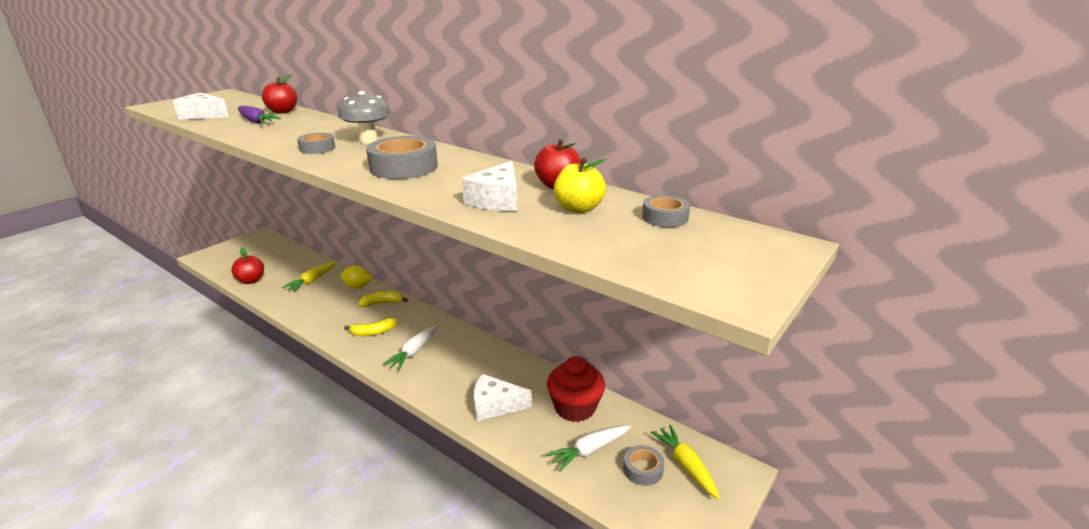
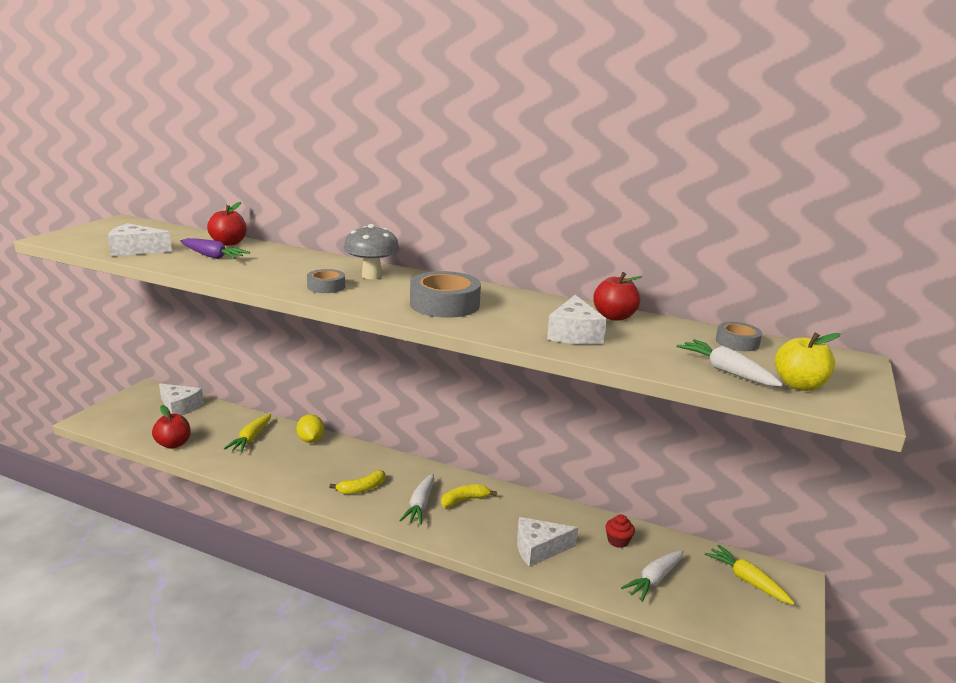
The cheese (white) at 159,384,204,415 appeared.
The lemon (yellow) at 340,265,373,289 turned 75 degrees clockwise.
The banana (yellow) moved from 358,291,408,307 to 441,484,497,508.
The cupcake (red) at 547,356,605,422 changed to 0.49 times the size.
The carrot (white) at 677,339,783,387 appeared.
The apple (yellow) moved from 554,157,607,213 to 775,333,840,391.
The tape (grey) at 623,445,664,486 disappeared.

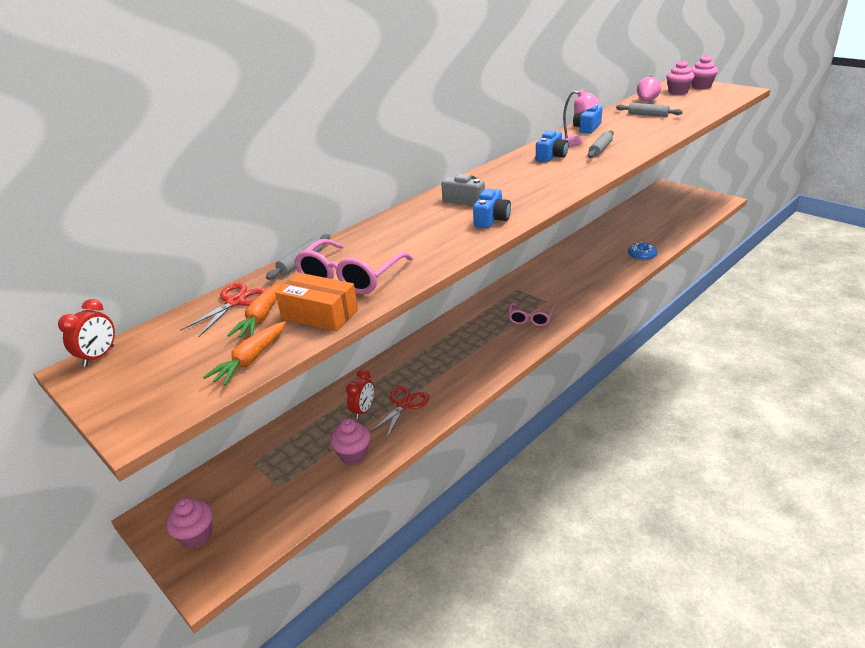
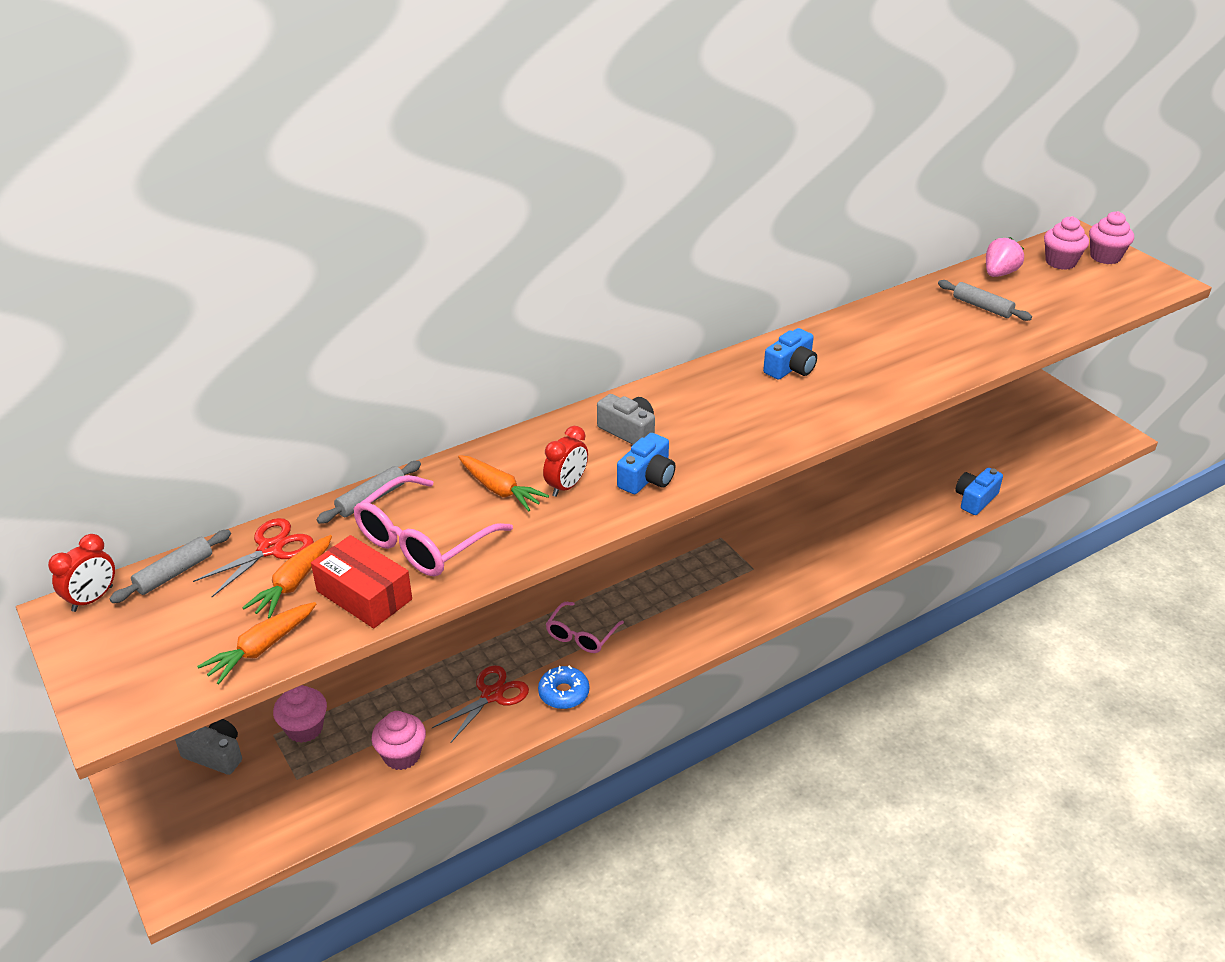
The rolling pin (grey) moved from 588,131,614,158 to 109,530,231,603.
The camera (grey) at 175,719,242,775 appeared.
The cupcake (pink) moved from 166,498,213,549 to 273,685,327,743.
The box (orange) at 275,273,358,331 became the box (red) at 311,535,412,628.
The carrot (orange) at 458,455,549,511 appeared.
The donut (blue) moved from 628,242,657,261 to 538,665,589,709.
The clock (red) moved from 346,370,374,419 to 543,426,588,497.
The glasses (pink) moved from 508,303,554,326 to 546,602,624,653.
The camera (blue) moved from 573,104,602,133 to 955,468,1003,515.
The lamp (pink) at 562,89,599,145 disappeared.

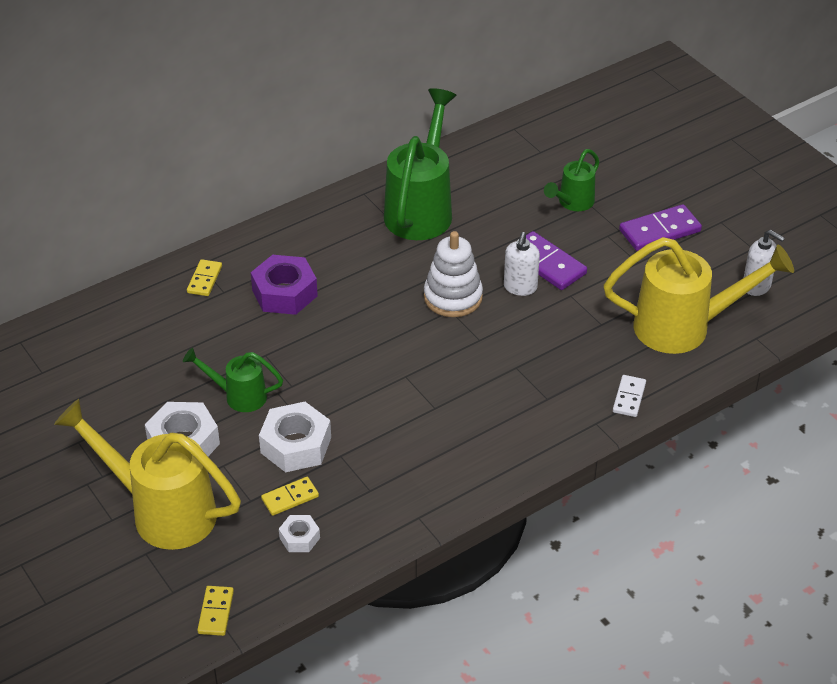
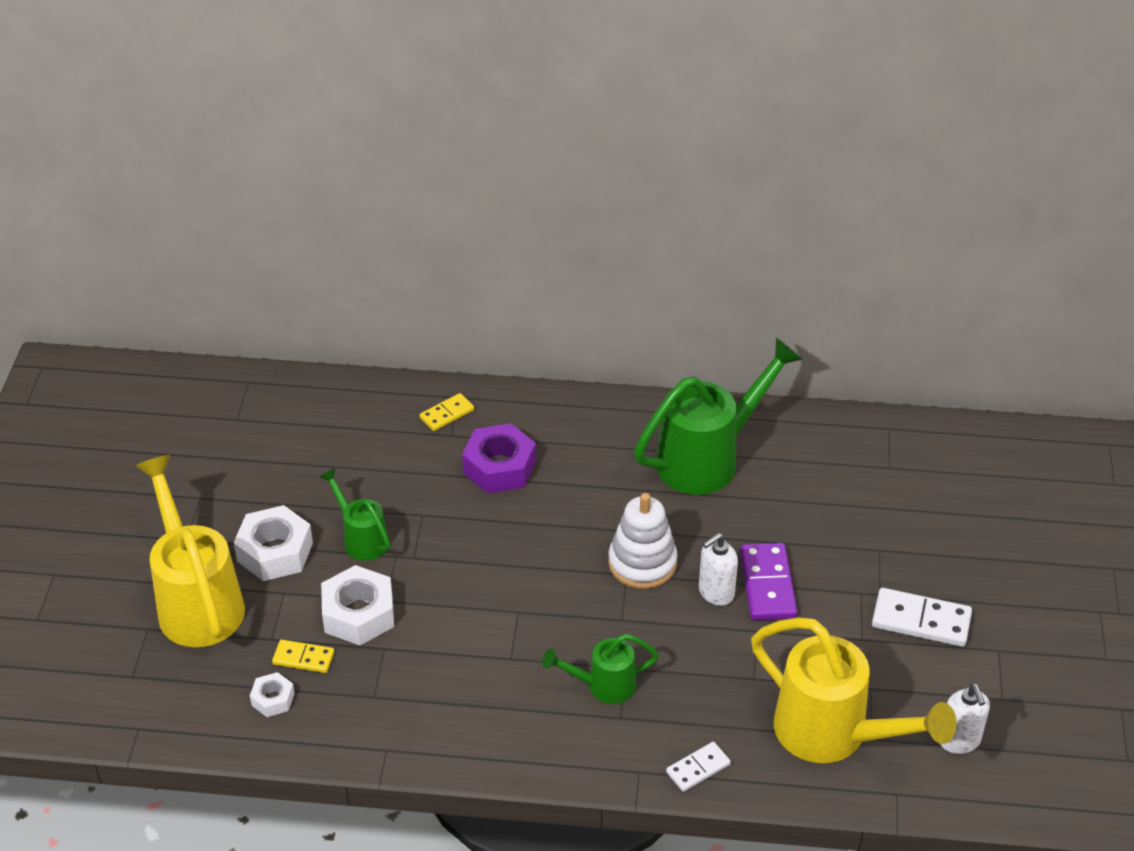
The watering can (green) moved from 544,149,600,211 to 542,634,658,704.
The domino (purple) at 619,204,702,251 became the domino (white) at 872,588,972,647.
The domino (yellow) at 197,586,234,636 disappeared.

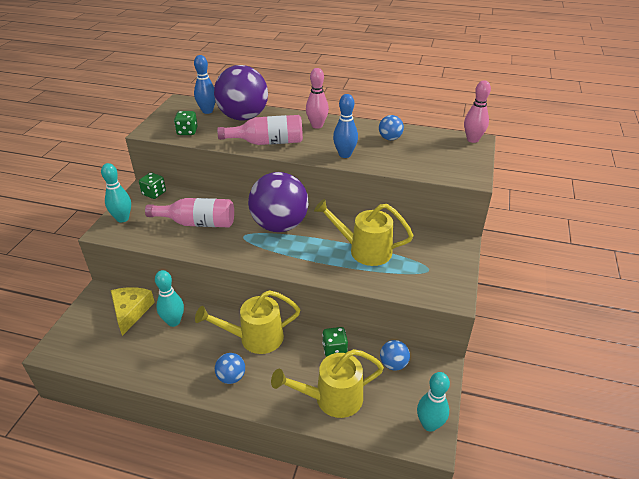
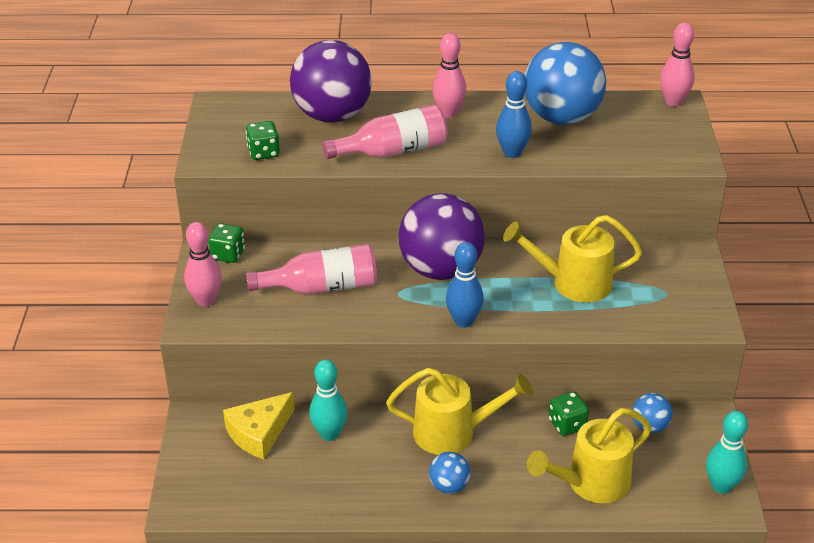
The bowling pin (turquoise) at 101,163,131,222 became the bowling pin (pink) at 184,222,222,307.
The cheese (yellow) at 111,287,155,336 turned 120 degrees counterclockwise.
The watering can (yellow) at 195,290,300,354 turned 150 degrees counterclockwise.
The bowling pin (blue) moved from 194,55,216,114 to 446,242,484,328.
The ball (blue) at 379,115,404,140 changed to 2.25 times the size.

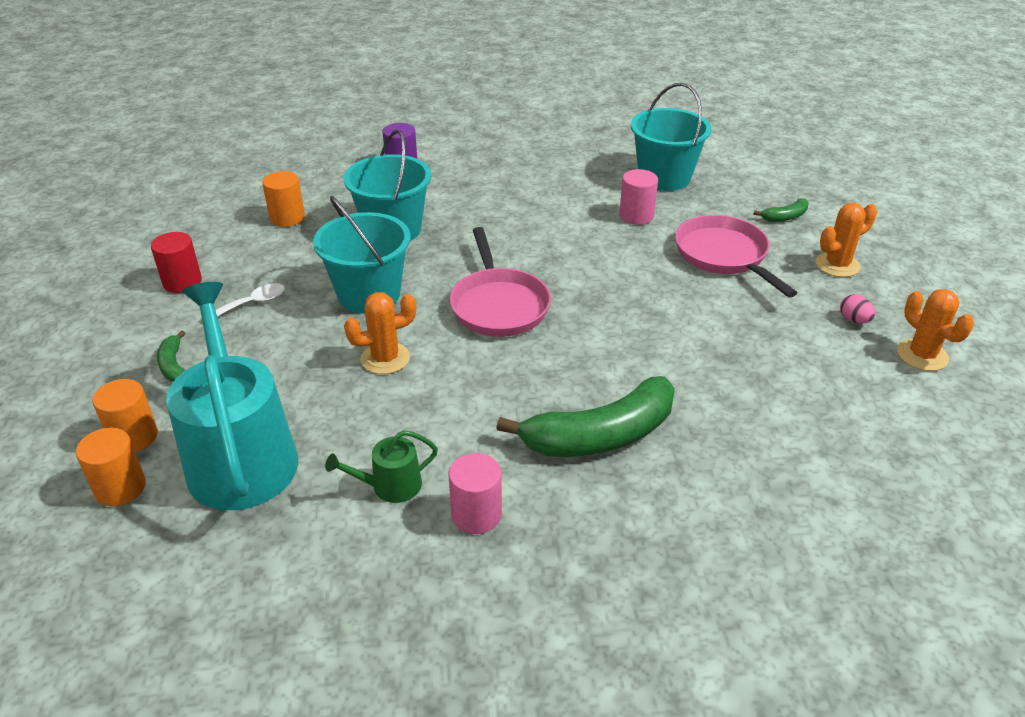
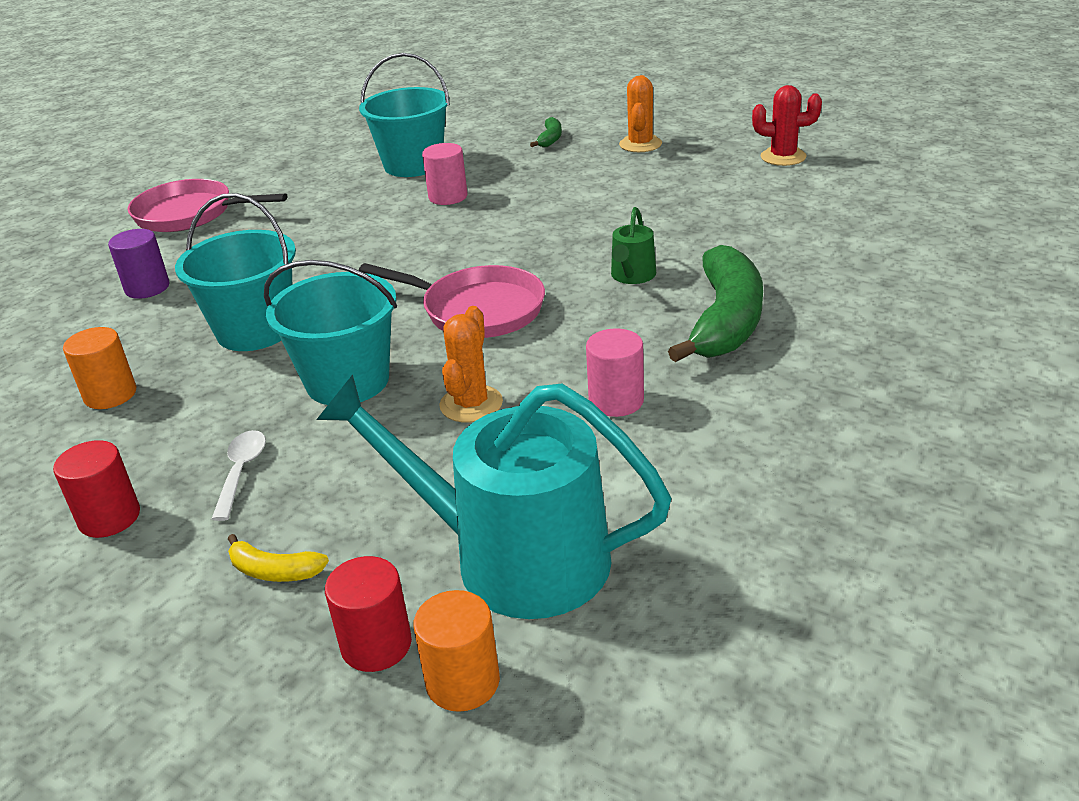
The pan (pink) moved from 675,215,797,298 to 127,179,287,232.
The banana (green) at 157,331,186,382 became the banana (yellow) at 228,534,329,582.
The cylinder (orange) at 92,379,158,452 became the cylinder (red) at 325,556,412,672.
The cylinder (pink) moved from 449,453,502,534 to 586,329,644,417.
The watering can (green) moved from 325,430,438,503 to 611,207,656,284.
The cactus (orange) at 897,289,974,371 became the cactus (red) at 752,85,822,166.
The egg (pink) at 840,294,875,324 disappeared.

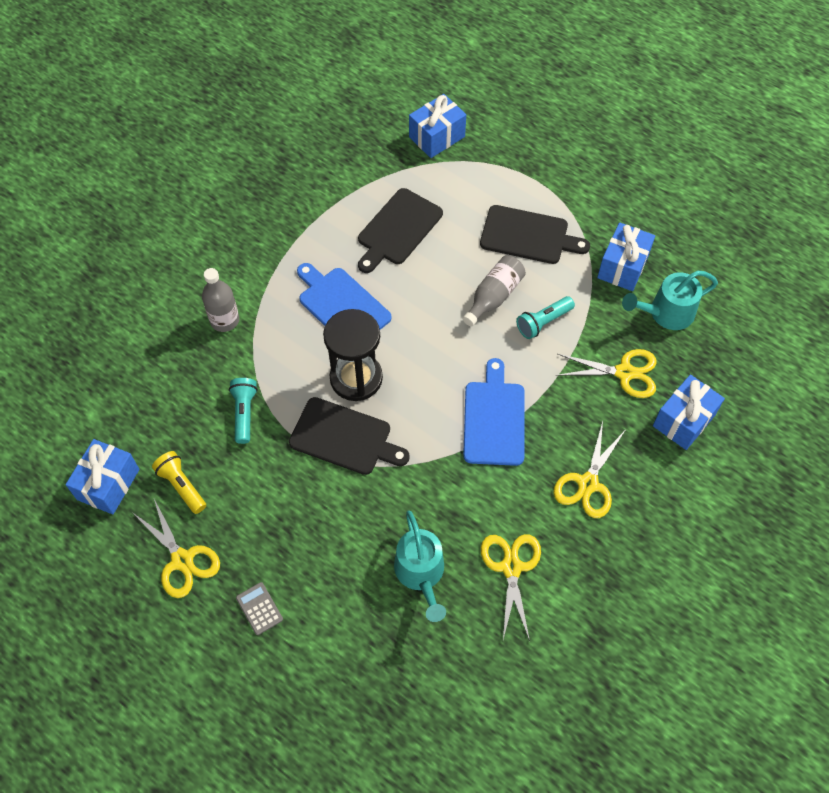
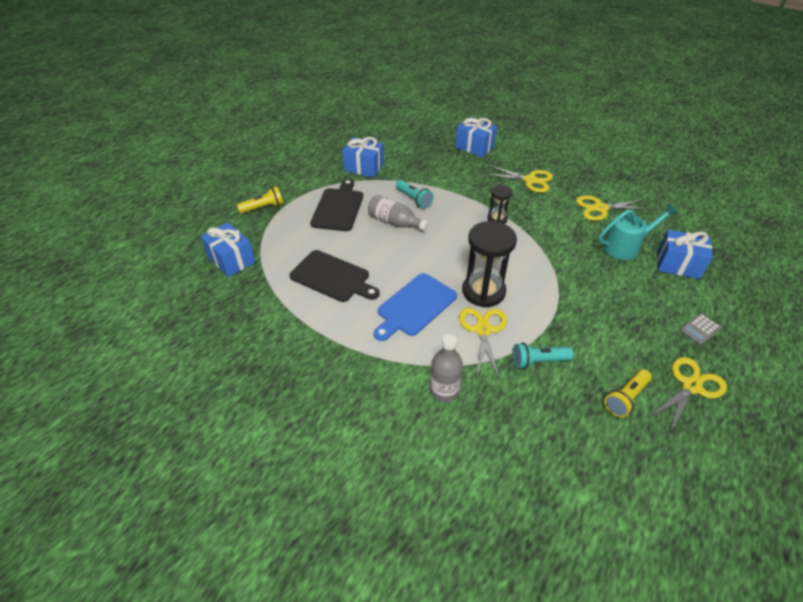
The flashlight (yellow) at 237,186,284,214 appeared.
The scissors (yellow) moved from 556,349,657,398 to 459,308,507,380.
The cutting board (blue) at 463,358,525,466 was replaced by the hourglass (black) at 487,185,513,224.
The gift (blue) moved from 66,439,139,514 to 657,230,713,279.
The cutting board (black) at 289,397,410,475 disappeared.
The watering can (turquoise) at 622,271,718,330 disappeared.

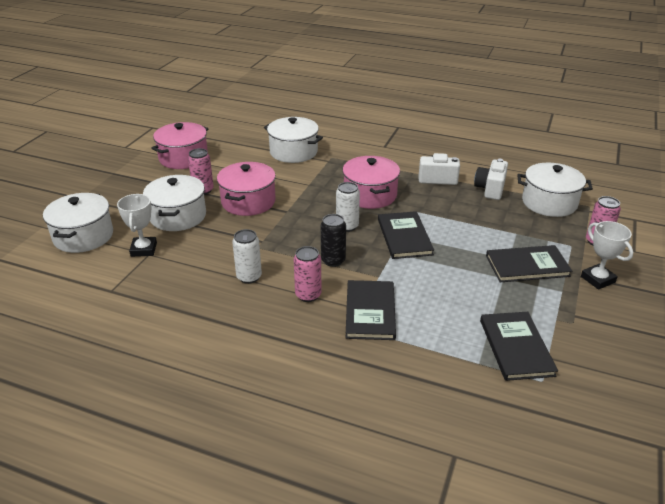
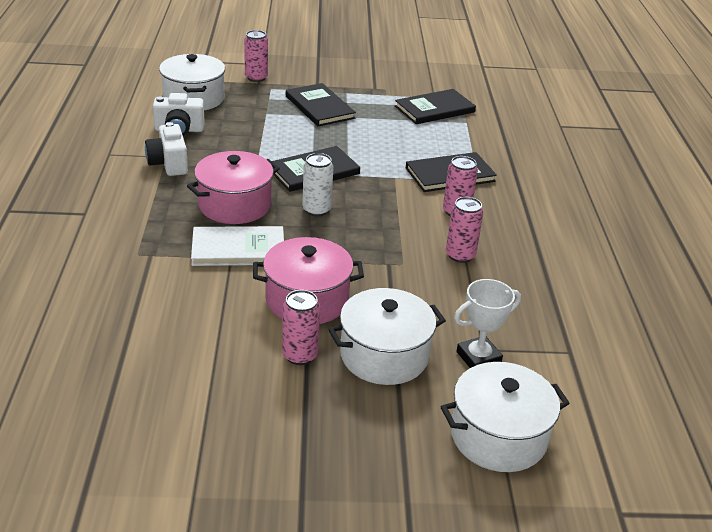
The book (white) at 191,226,284,266 appeared.
The can (white) at 232,229,262,284 became the can (pink) at 446,197,483,263.
The pot (pink) at 151,122,209,169 disappeared.
The pot (white) at 264,117,323,163 disappeared.
The can (black) at 321,214,346,267 disappeared.
The trophy (white) at 581,221,633,290 disappeared.

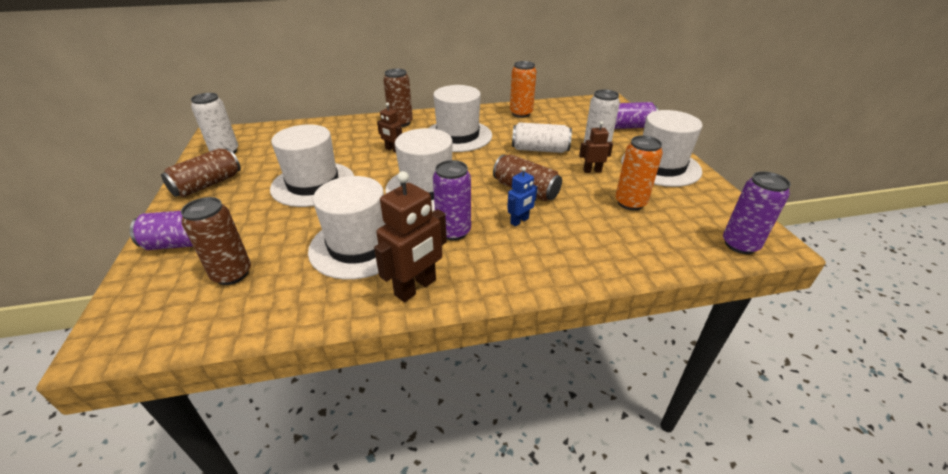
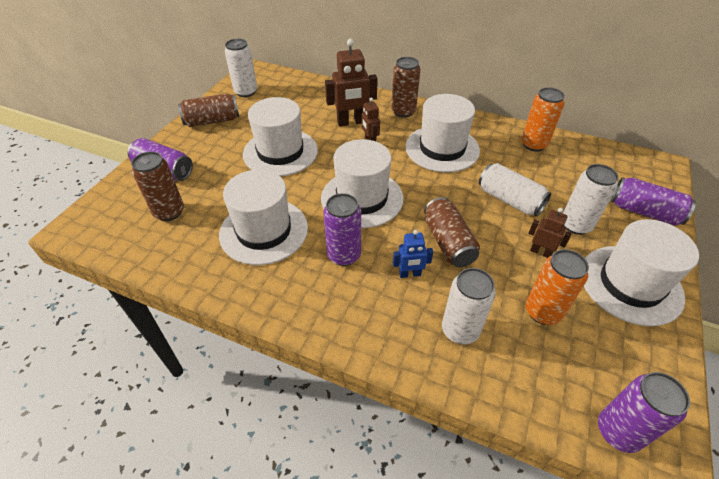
The robot (brown) moved from 374,171,447,302 to 325,39,378,126.
The can (white) at 442,268,496,344 appeared.

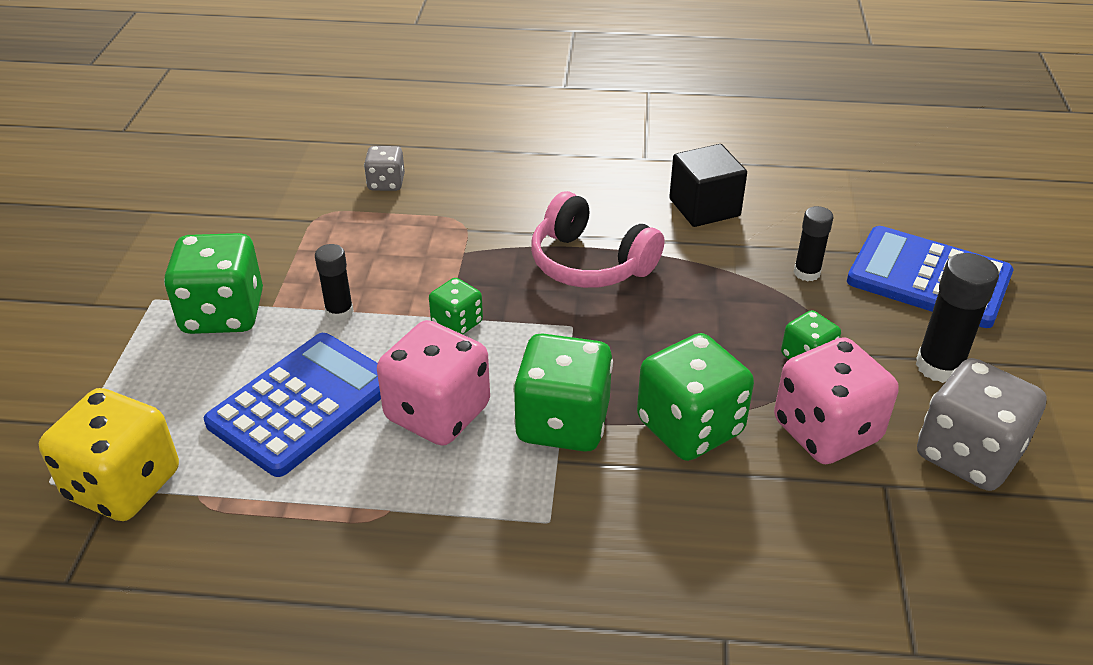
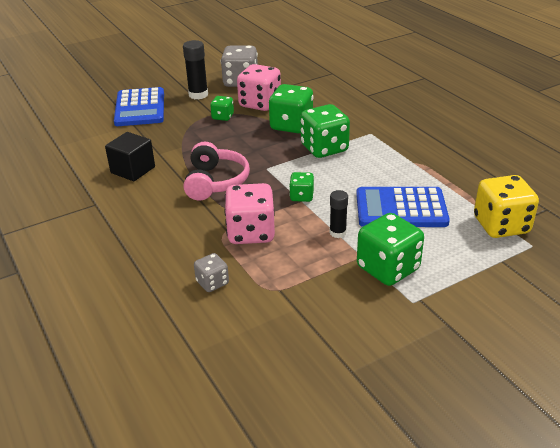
The dice (pink) moved from 377,320,490,446 to 224,183,275,244.
The glue stick (black) at 794,206,833,282 disappeared.

